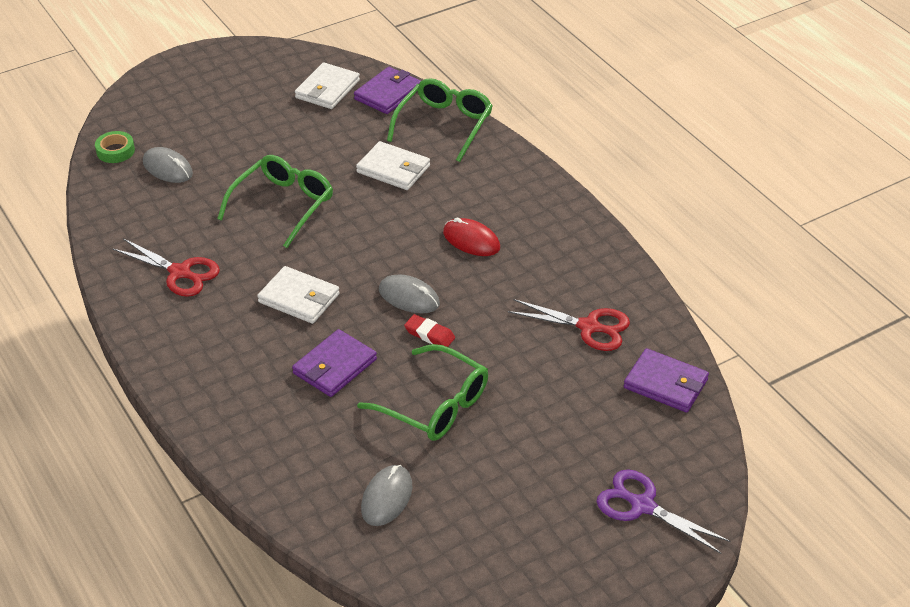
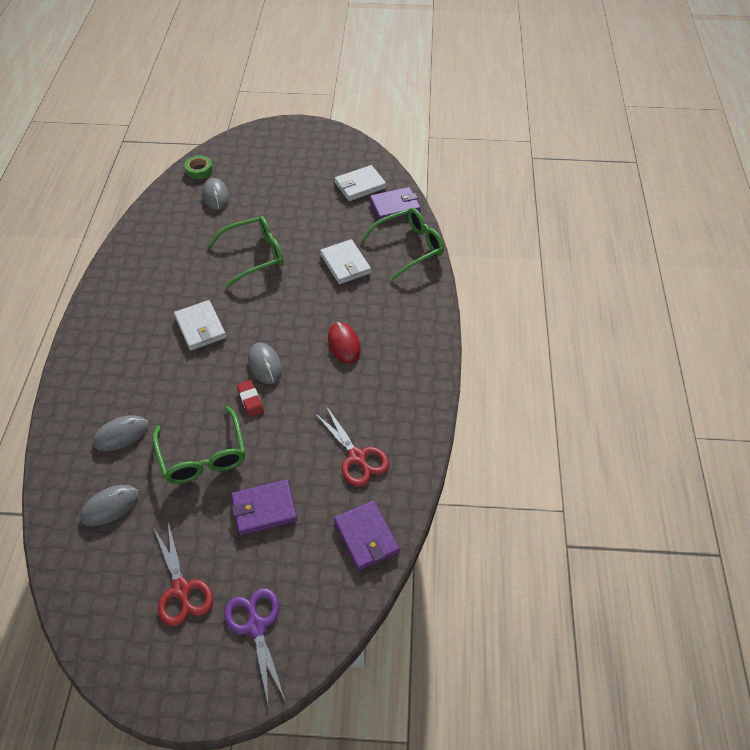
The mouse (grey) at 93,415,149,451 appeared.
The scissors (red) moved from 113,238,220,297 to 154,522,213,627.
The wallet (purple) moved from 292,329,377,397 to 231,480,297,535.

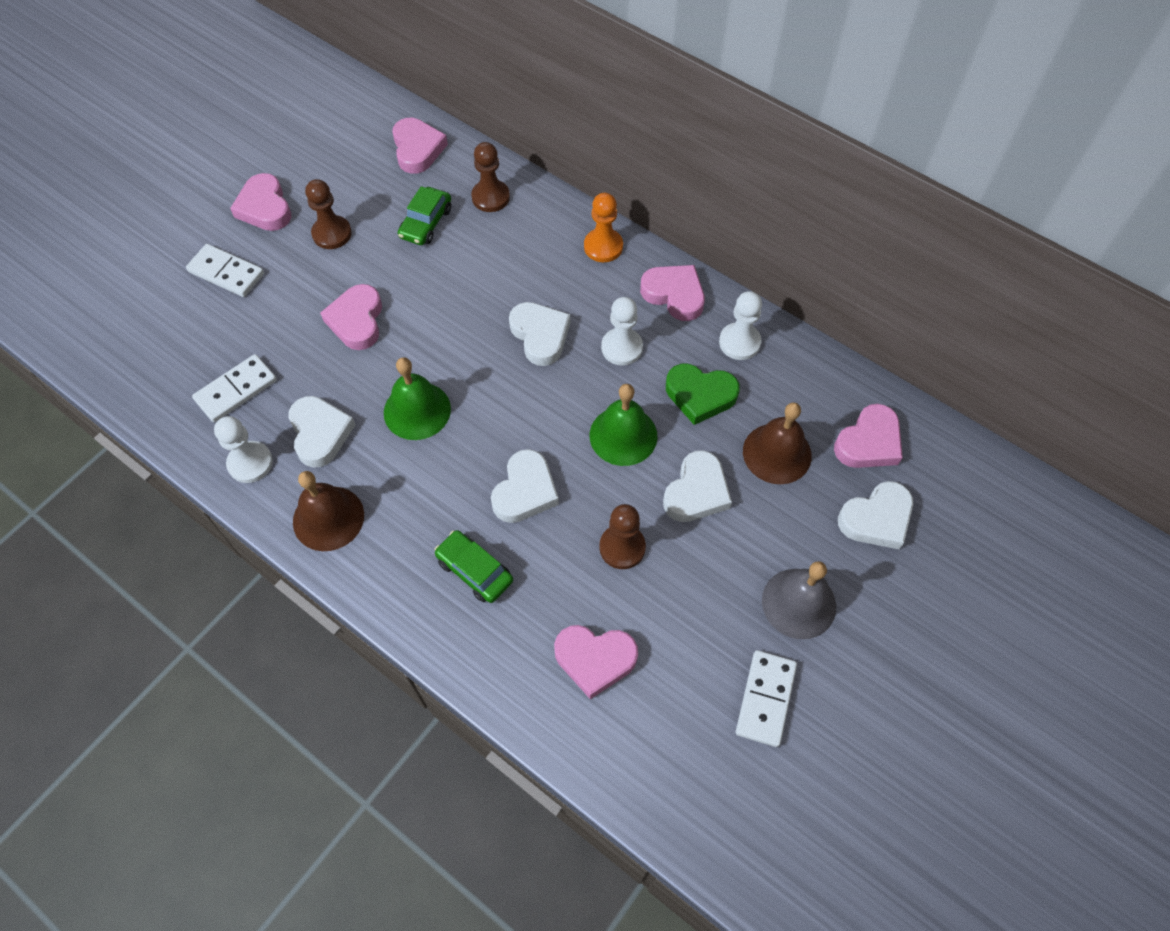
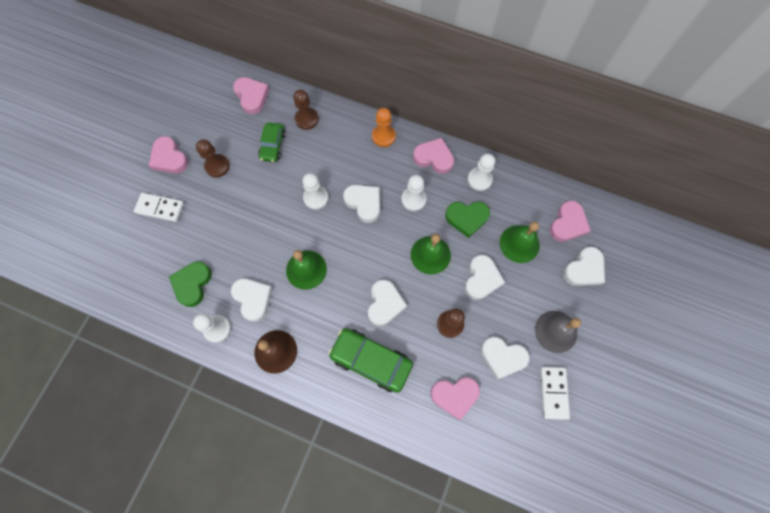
The domino (white) at 192,354,277,422 was replaced by the heart (green) at 169,262,212,307.
The pawn (white) at 302,173,328,210 appeared.
The car (green) at 434,530,513,603 changed to 1.65 times the size.
The heart (white) at 481,337,530,379 appeared.
The bell (brown) at 743,402,812,484 became the bell (green) at 500,222,540,263.
The heart (pink) at 320,284,382,350 disappeared.

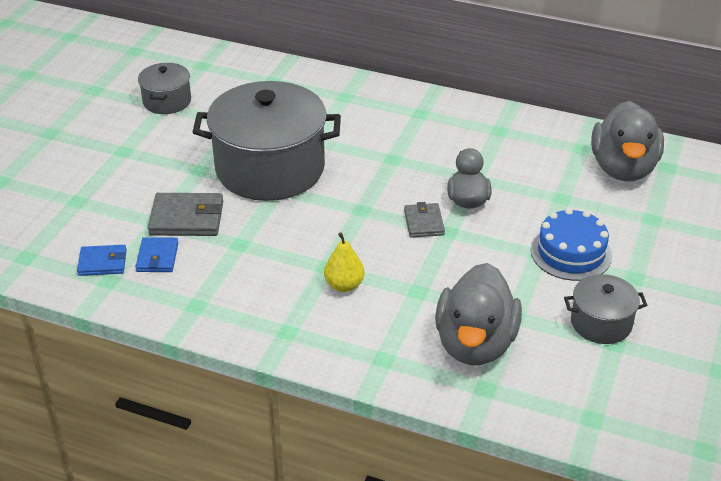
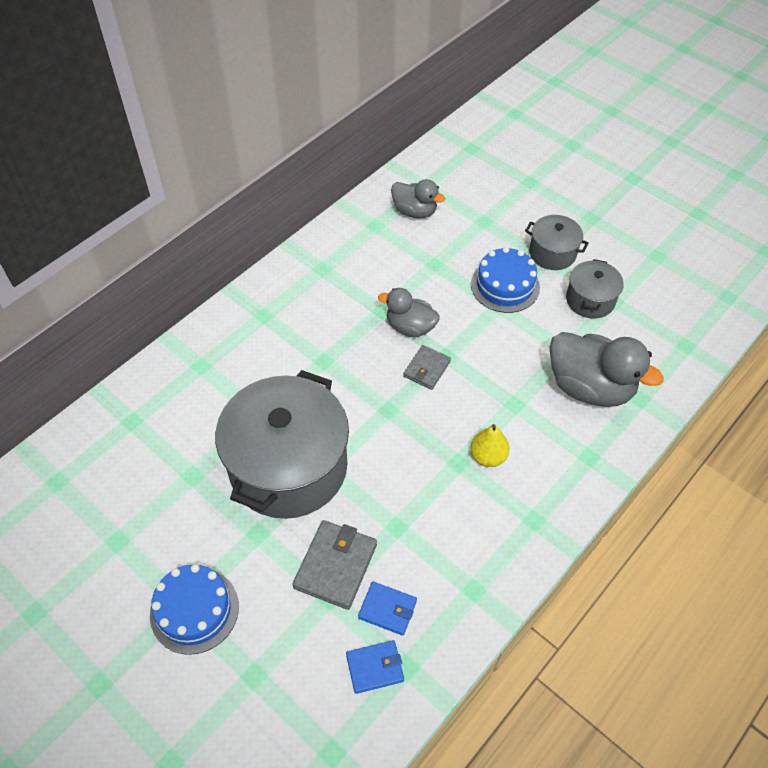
The cake (blue) at 150,564,239,655 appeared.
The wallet (blue) at 77,245,127,276 turned 60 degrees clockwise.
The duck (grey) at 591,101,664,181 changed to 0.60 times the size.
The wallet (grey) at 404,202,445,238 turned 75 degrees counterclockwise.
The pot (grey) moved from 138,63,191,114 to 525,215,589,270.

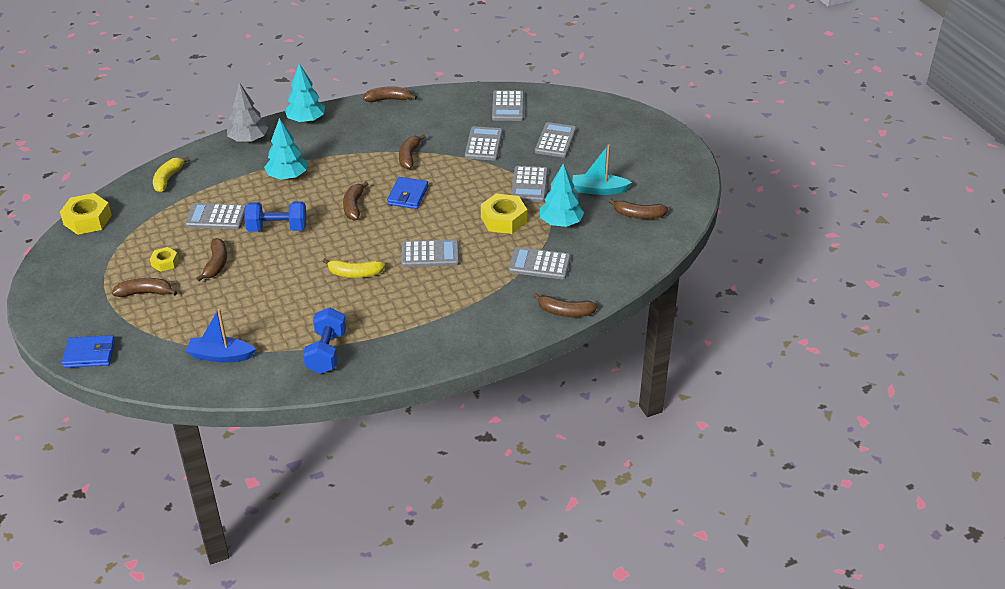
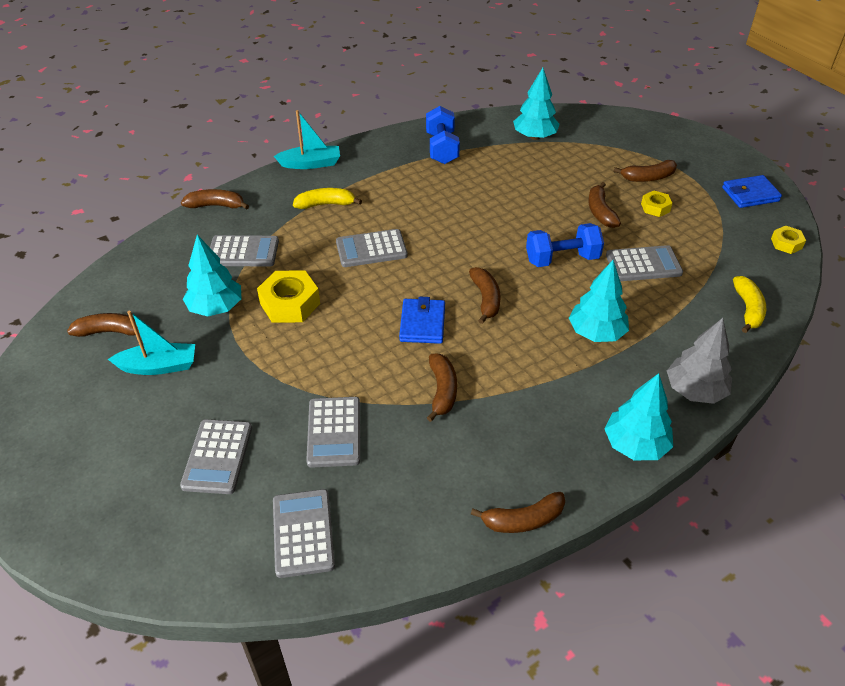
The boat (turquoise) at 274,110,340,169 appeared.
The banana (yellow) moved from 323,259,385,278 to 293,188,362,209.
The boat (blue) at 186,309,256,363 was replaced by the tree (turquoise) at 513,68,560,140.
The wallet (blue) moved from 62,335,115,368 to 722,175,782,208.
The nut (yellow) at 60,193,112,235 changed to 0.56 times the size.
The calculator (grey) at 511,166,548,202 disappeared.

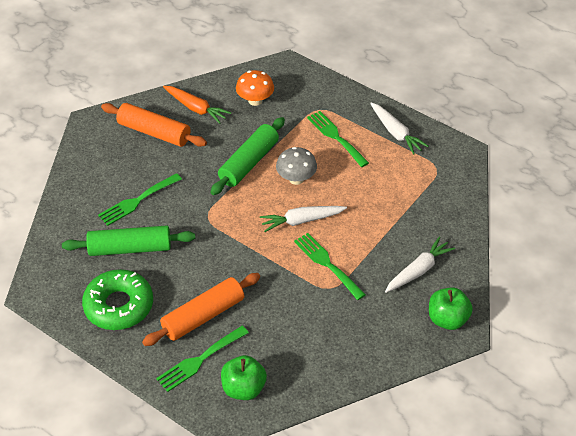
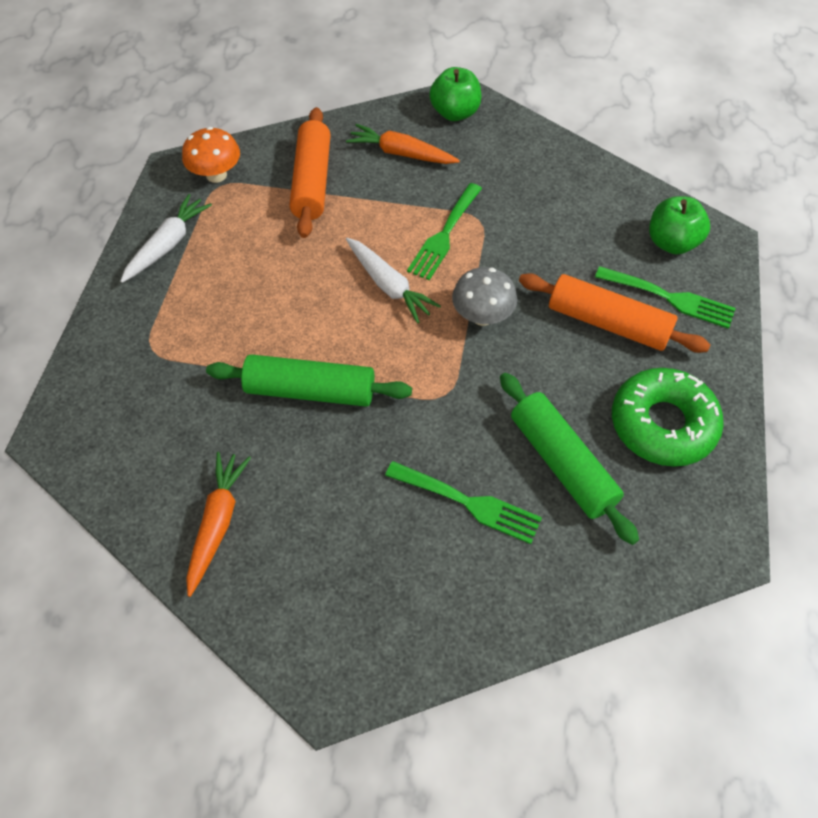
The mushroom (orange) moved from 236,70,274,106 to 182,127,240,183.
The rolling pin (orange) moved from 101,103,207,147 to 290,107,331,238.
The carrot (white) at 385,236,455,293 became the carrot (orange) at 346,124,460,164.
The mushroom (grey) moved from 276,147,317,185 to 452,267,517,326.
The fork (green) at 307,111,369,167 disappeared.

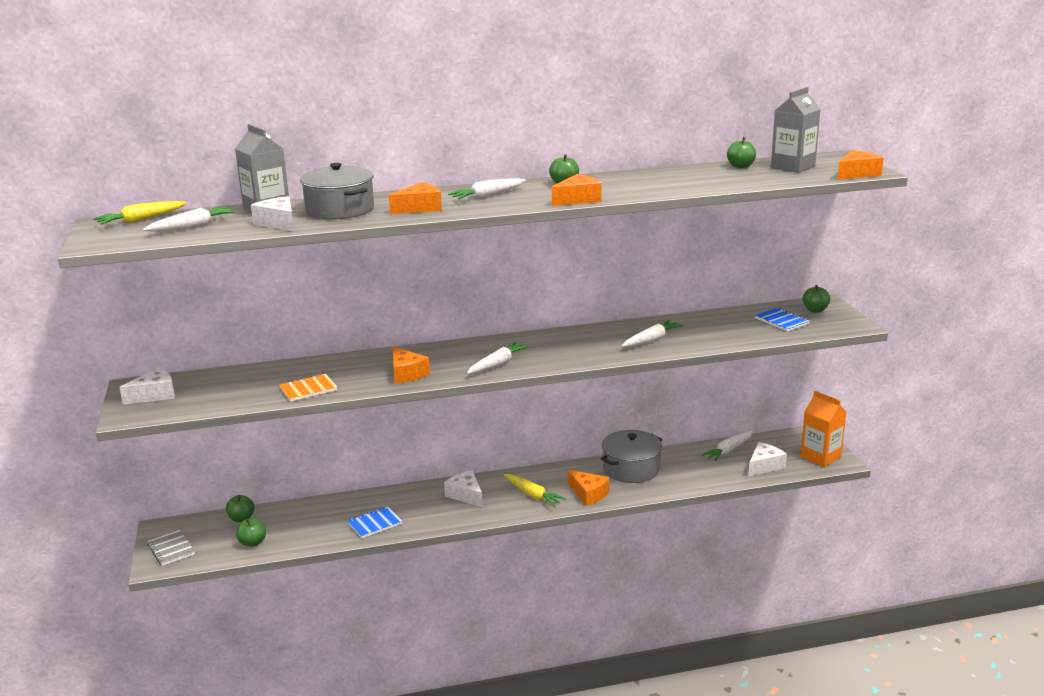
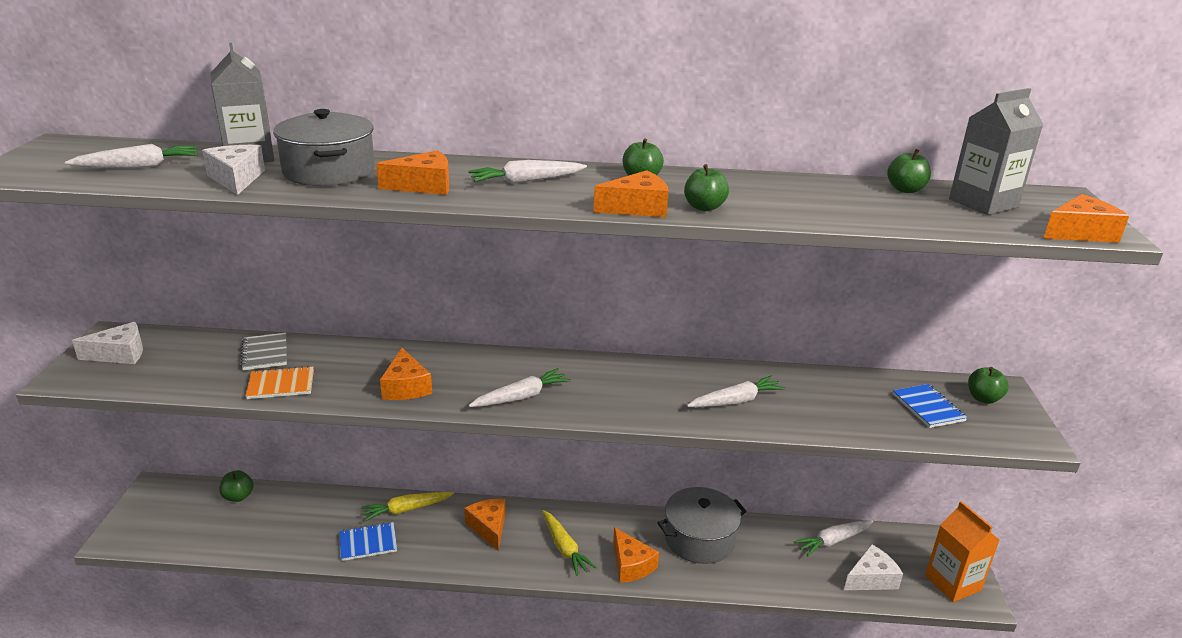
The notebook (grey) moved from 147,530,195,566 to 240,333,287,370.
The carrot (yellow) moved from 93,201,187,225 to 361,492,454,521.
The cheese (white) at 444,470,483,507 became the cheese (orange) at 464,499,506,551.
The apple (green) moved from 236,518,266,547 to 684,164,729,211.

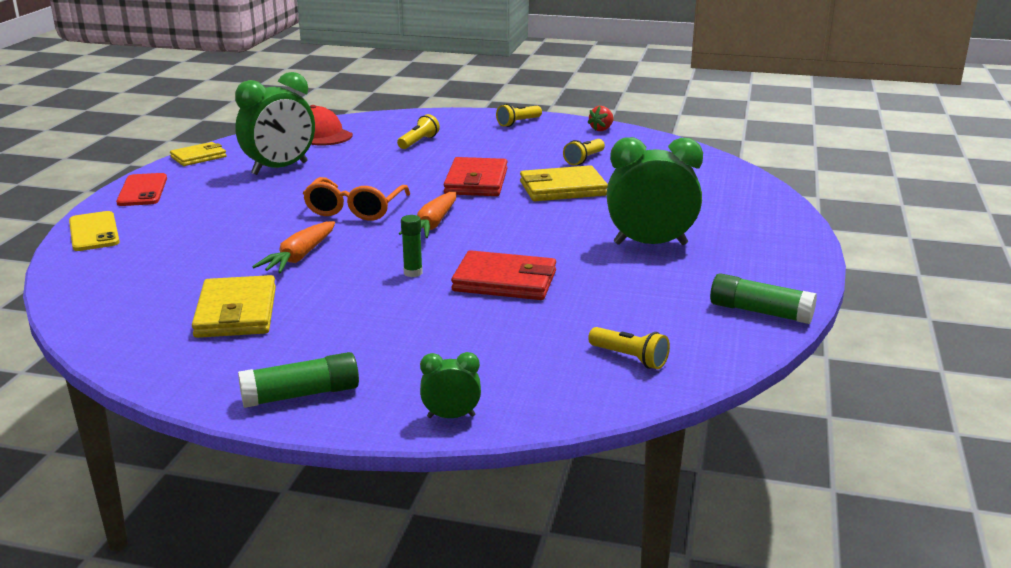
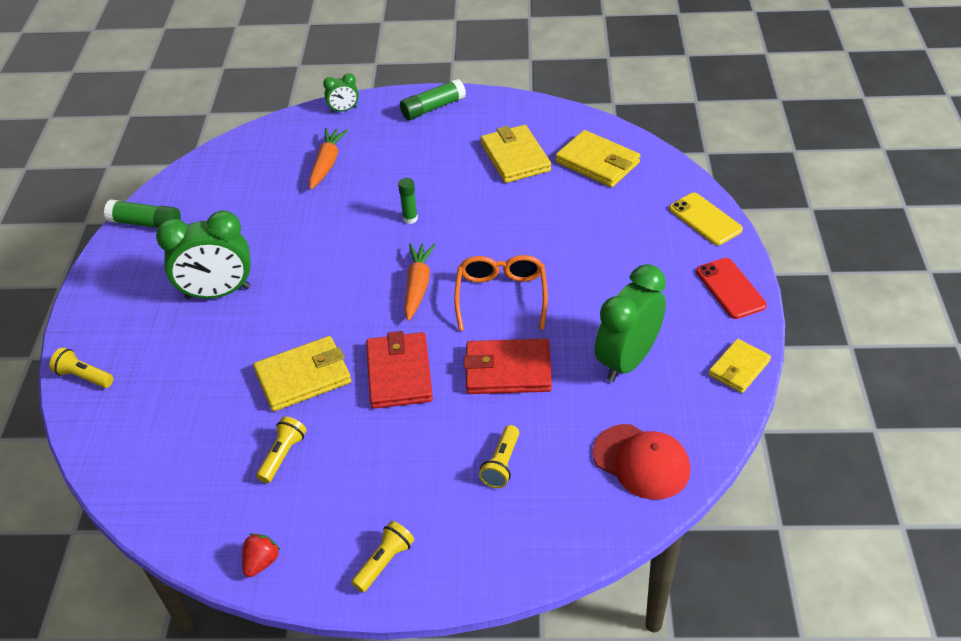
The flashlight (yellow) moved from 588,327,670,369 to 49,347,113,388.
The carrot (orange) moved from 252,221,335,273 to 309,128,348,190.
The wallet (red) moved from 451,250,556,300 to 464,339,552,394.
The wallet (yellow) at 555,130,640,187 appeared.

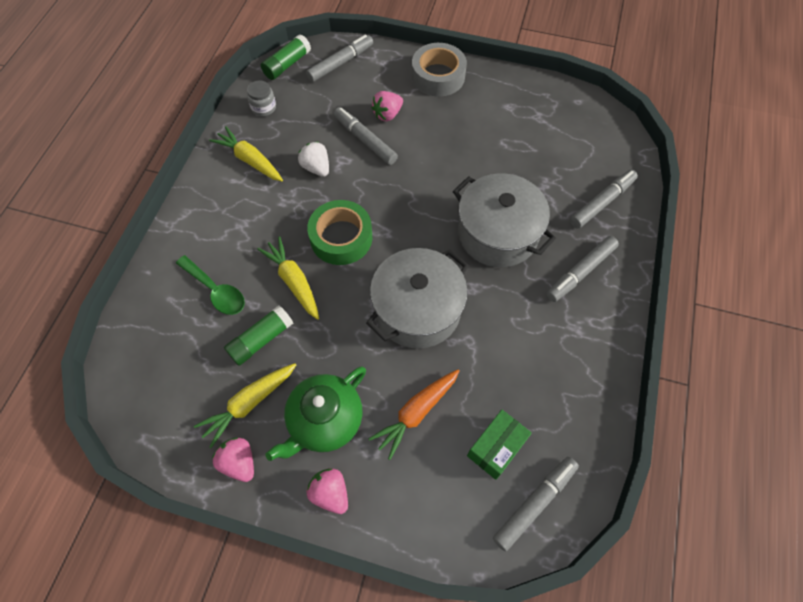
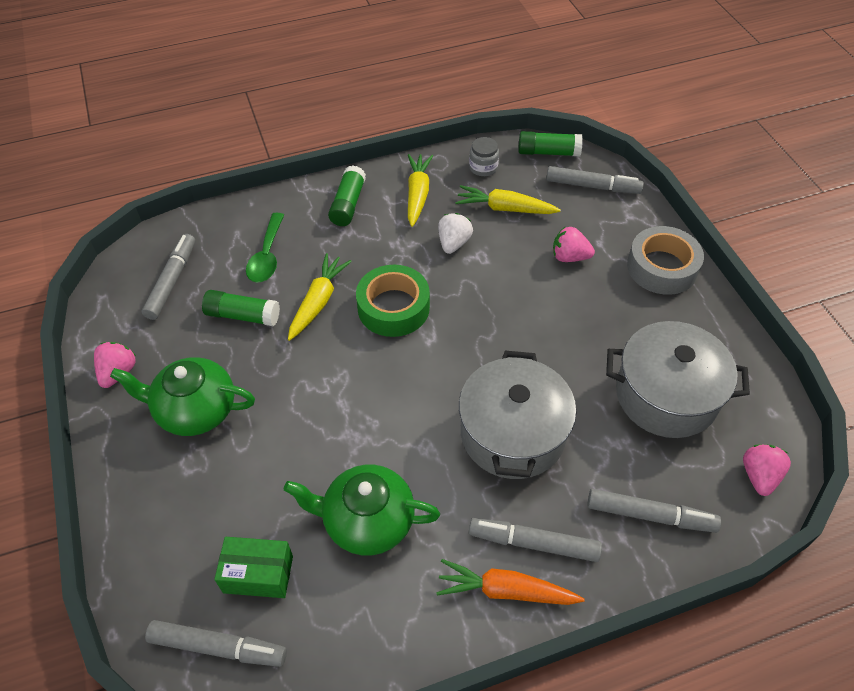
The marker (grey) moved from 334,107,398,165 to 142,234,195,320.
The teapot (green) at 284,465,440,556 appeared.
The glue stick (green) at 328,165,366,226 appeared.
The carrot (orange) moved from 368,369,460,460 to 436,559,585,605.
The carrot (yellow) moved from 194,363,296,448 to 455,185,561,214.
The pot (grey) moved from 366,248,469,348 to 606,321,750,438.
The strawberry (pink) moved from 307,468,348,514 to 743,444,791,496.

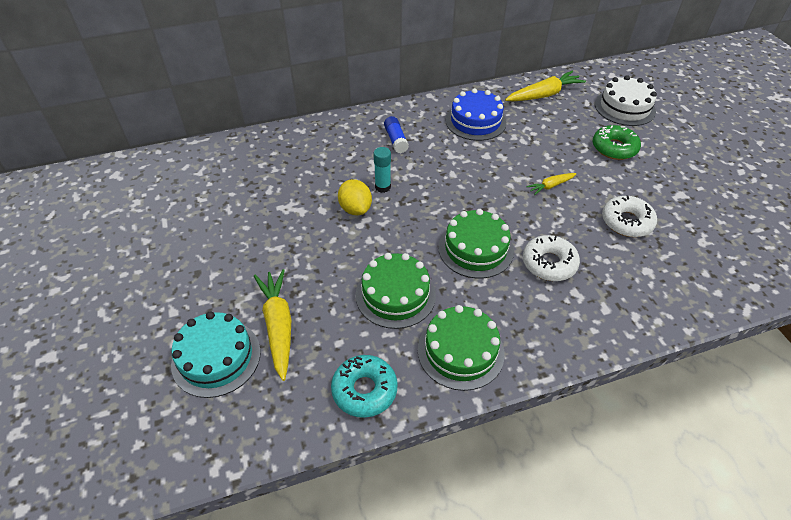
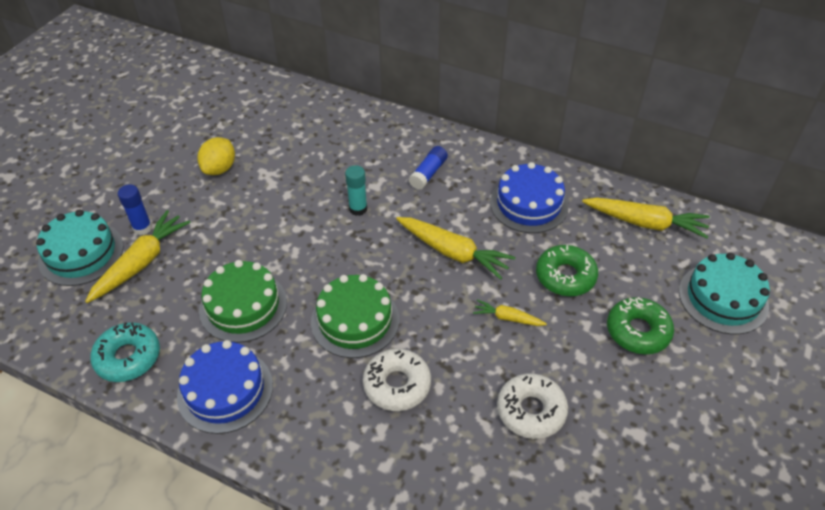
The glue stick (blue) at 118,184,152,235 appeared.
The cake (green) at 418,305,505,391 became the cake (blue) at 177,340,273,434.
The lemon (yellow) moved from 338,179,372,215 to 197,137,235,175.
The carrot (yellow) at 396,217,515,280 appeared.
The donut (green) at 536,245,598,296 appeared.
The cake (white) at 595,75,657,126 became the cake (turquoise) at 679,252,770,335.

